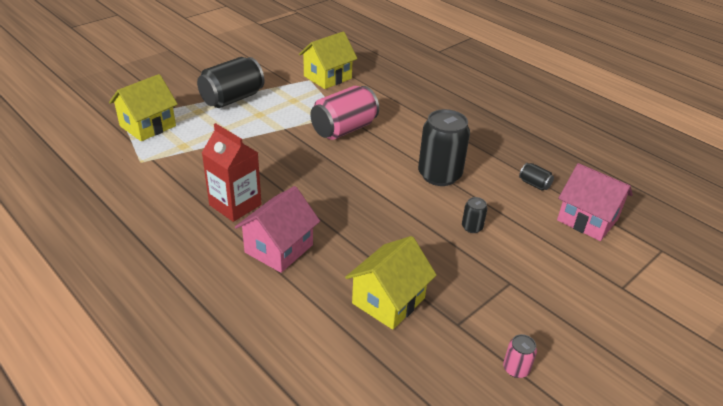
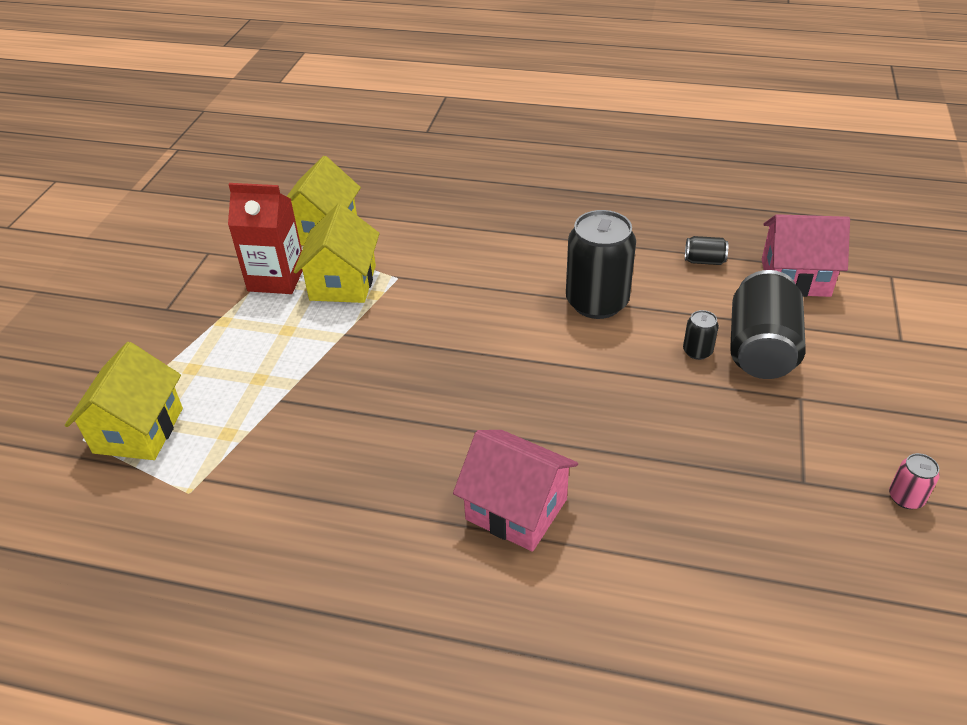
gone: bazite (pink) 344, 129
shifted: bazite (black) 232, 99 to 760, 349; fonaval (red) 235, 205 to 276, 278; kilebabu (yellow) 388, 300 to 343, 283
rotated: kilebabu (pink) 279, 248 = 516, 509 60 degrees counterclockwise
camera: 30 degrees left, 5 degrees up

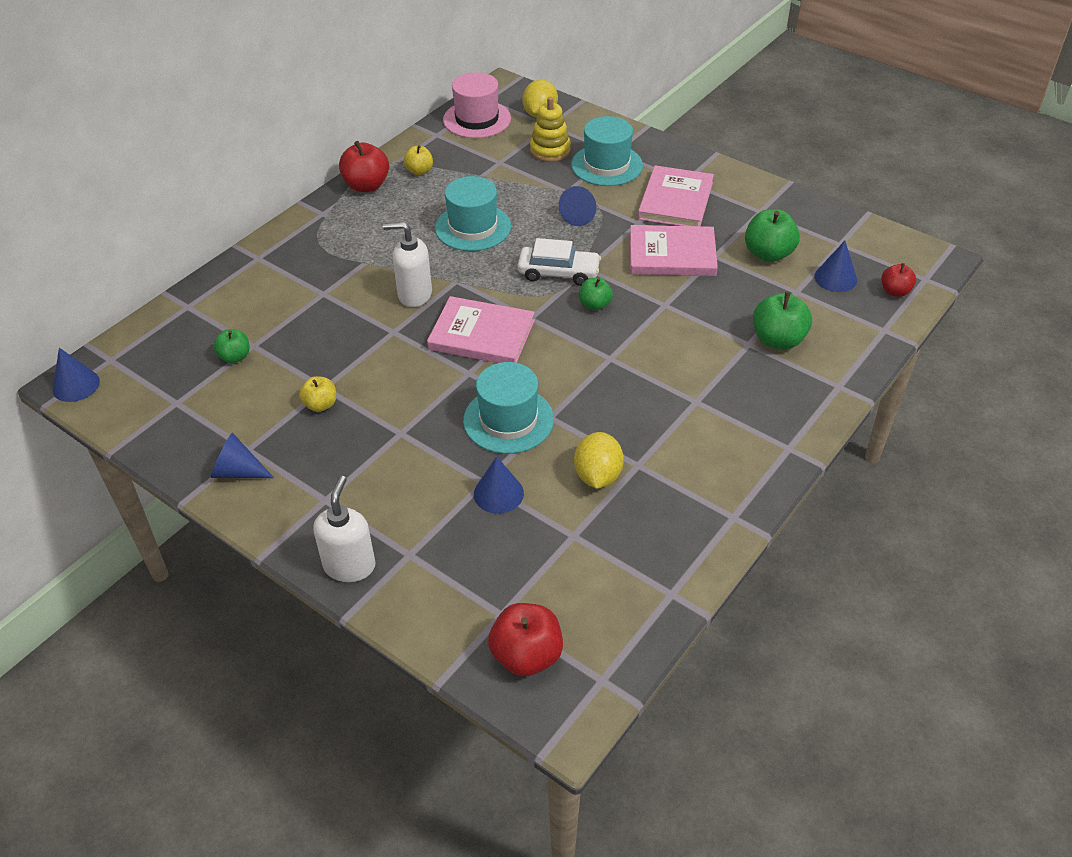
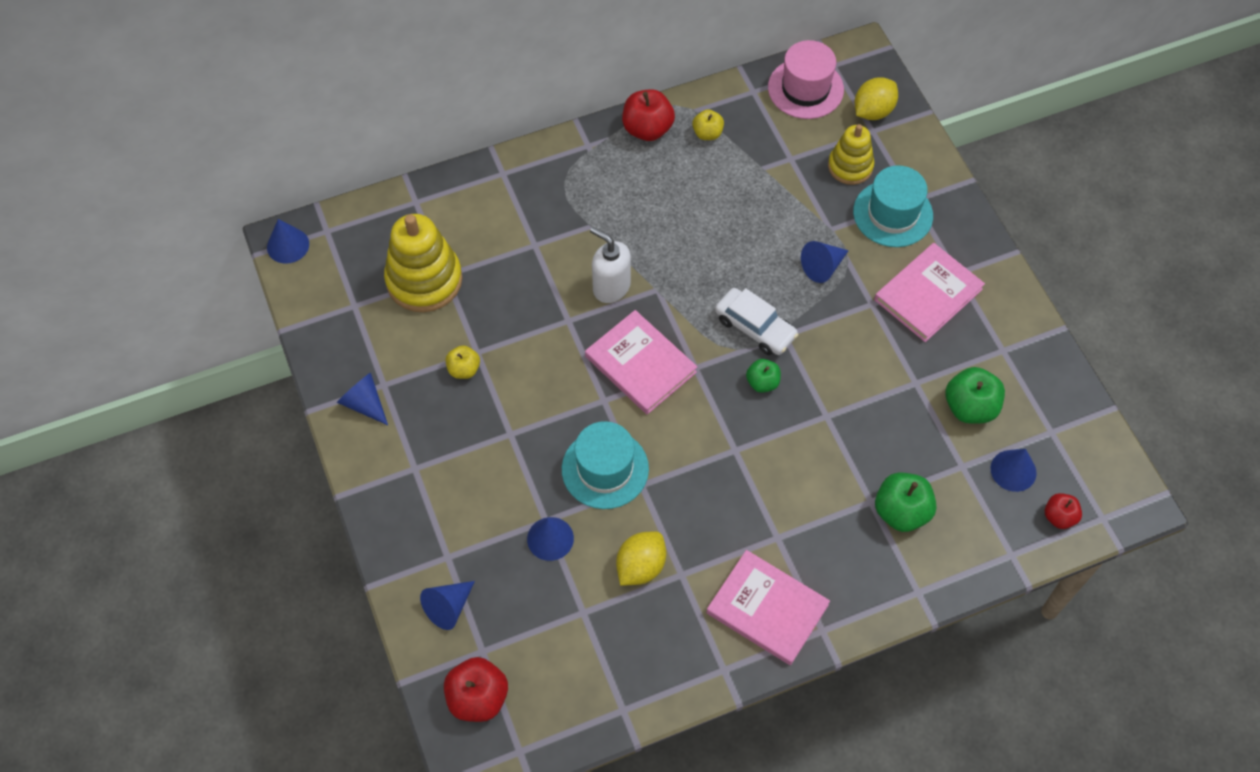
gone: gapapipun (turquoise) 473, 227; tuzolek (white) 349, 565
new: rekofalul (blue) 448, 607
shifted: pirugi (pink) 672, 255 to 767, 609
swapped: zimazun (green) 235, 357 to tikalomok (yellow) 424, 280
camera: 30 degrees right, 15 degrees up

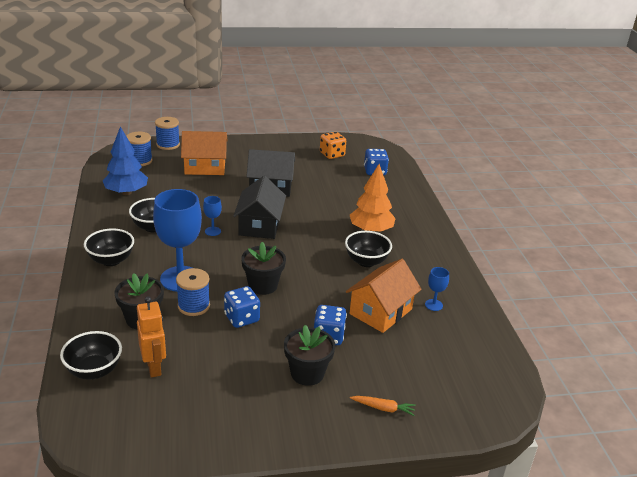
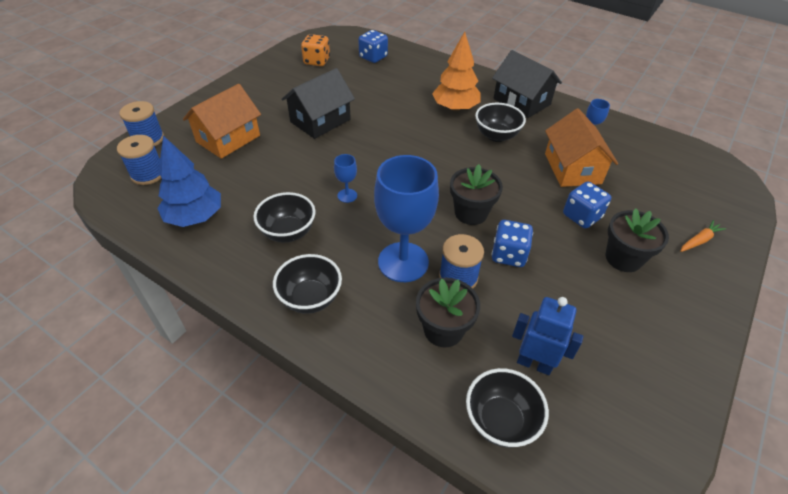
shifted: kilebabu (black) 260, 225 to 521, 101
repainted: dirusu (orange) 154, 367 to dirusu (blue) 534, 363
camera: 45 degrees left, 15 degrees up

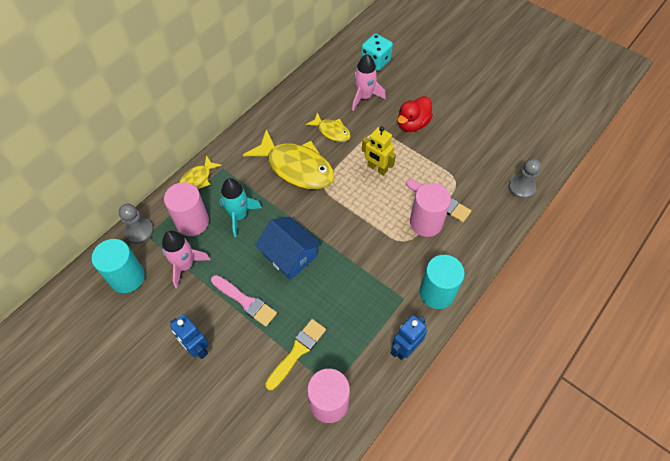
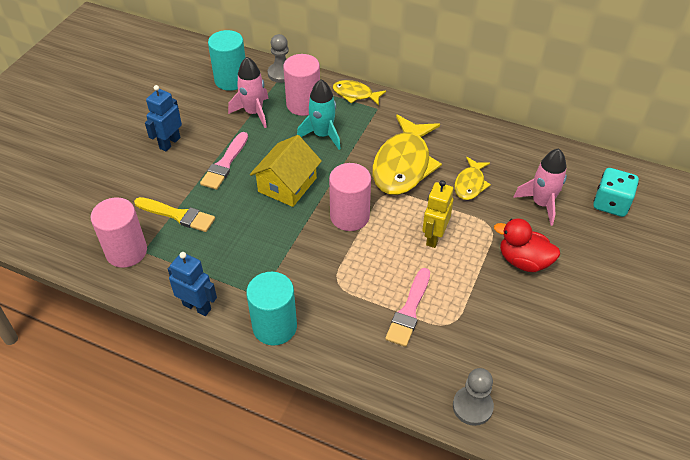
shifted: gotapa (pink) 426, 223 to 349, 216
repainted: kilebabu (blue) 290, 255 to kilebabu (yellow) 287, 185
camera: 75 degrees right, 10 degrees down

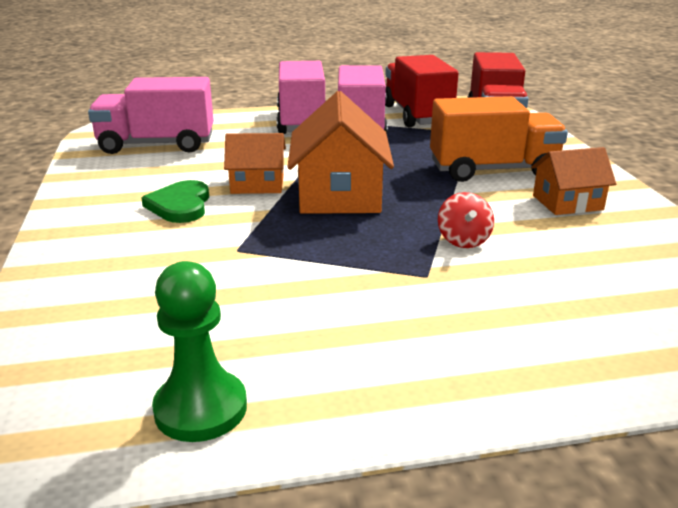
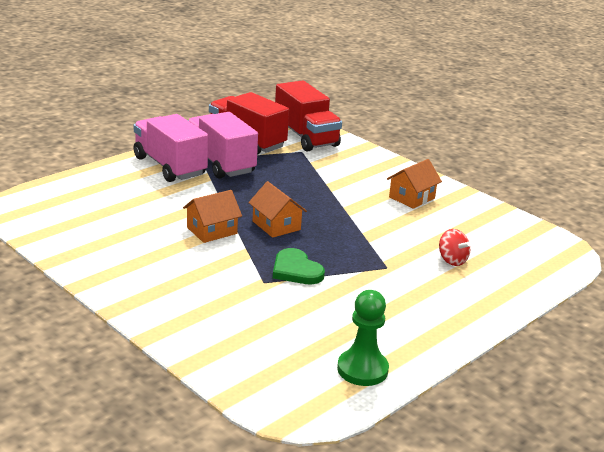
gone: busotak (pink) 157, 145; busotak (orange) 493, 170
shifted: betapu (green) 180, 205 to 296, 270; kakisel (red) 463, 240 to 452, 260
scaled: kilebabu (orange) 340, 195 = 276, 225 x0.60
camera: 35 degrees left, 0 degrees up

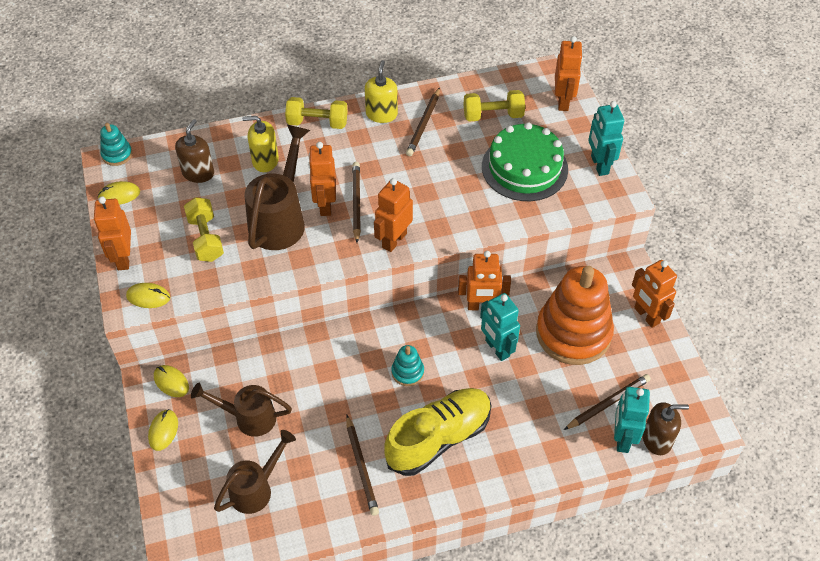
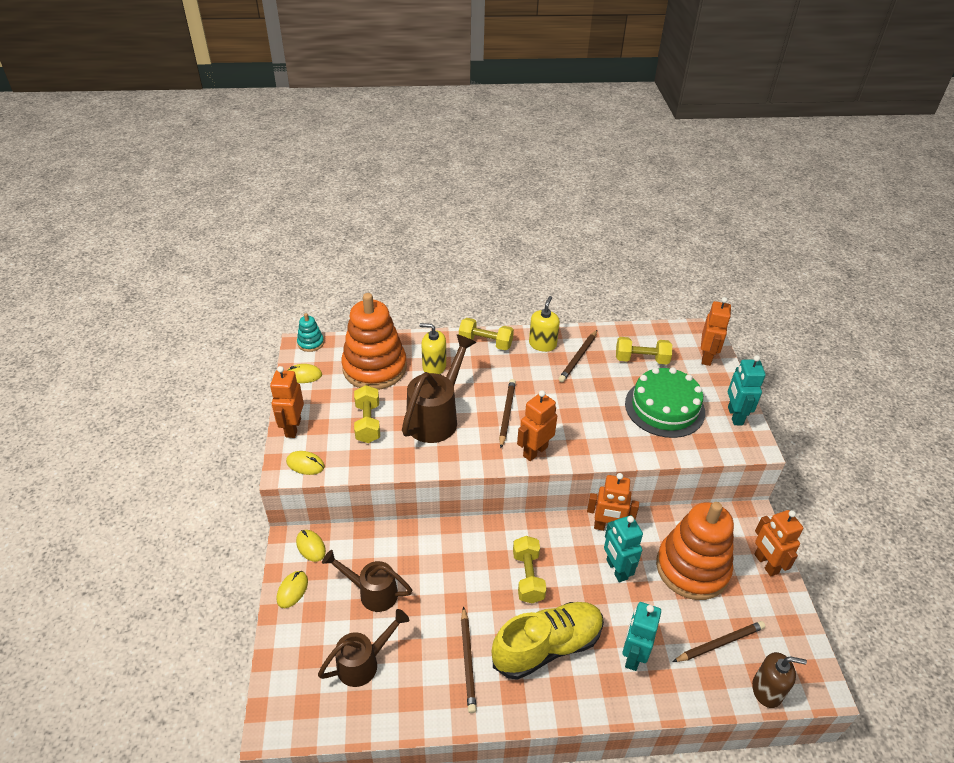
gone: dirusu (orange) 325, 205
shifted: dirusu (turquoise) 622, 438 to 633, 655
swapped: tuzolek (brown) 198, 173 to tikalomok (orange) 374, 368; tikalomok (turquoise) 407, 372 to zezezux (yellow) 528, 577
camera: 10 degrees right, 10 degrees down

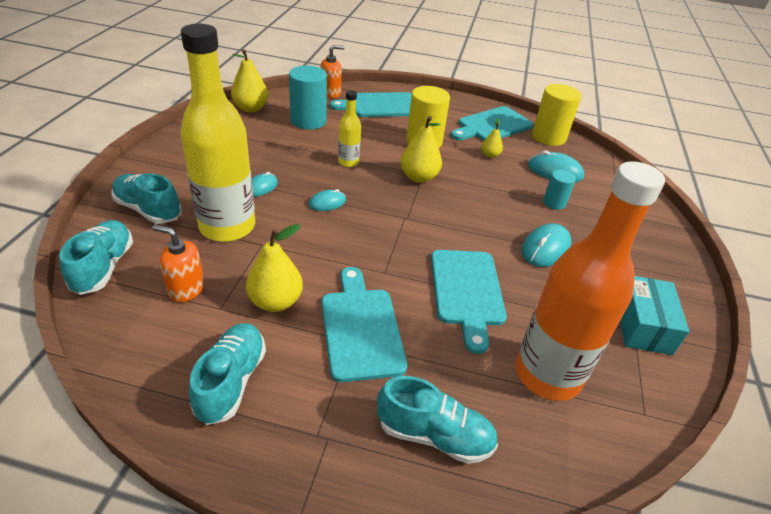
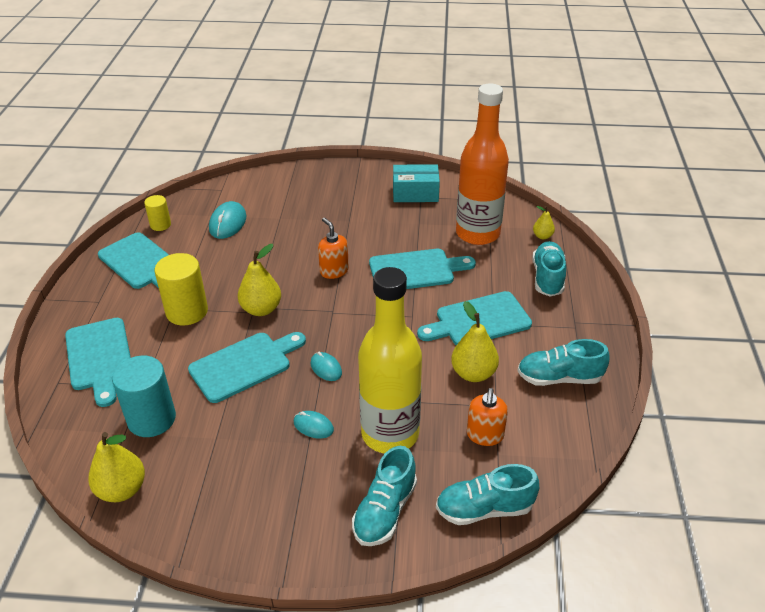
gone: gotapa (turquoise) 554, 203; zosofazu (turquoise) 545, 248
shifted: tuzolek (orange) 331, 93 to 334, 271; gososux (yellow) 490, 155 to 542, 236
swapped: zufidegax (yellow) 348, 162 to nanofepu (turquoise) 244, 365
scaled: gotapa (yellow) 548, 137 = 160, 225 x0.56
camera: 95 degrees left, 0 degrees up

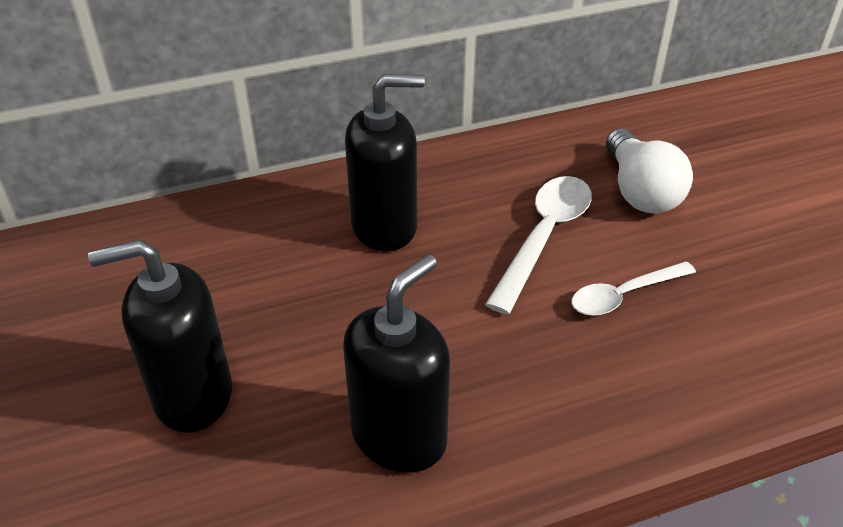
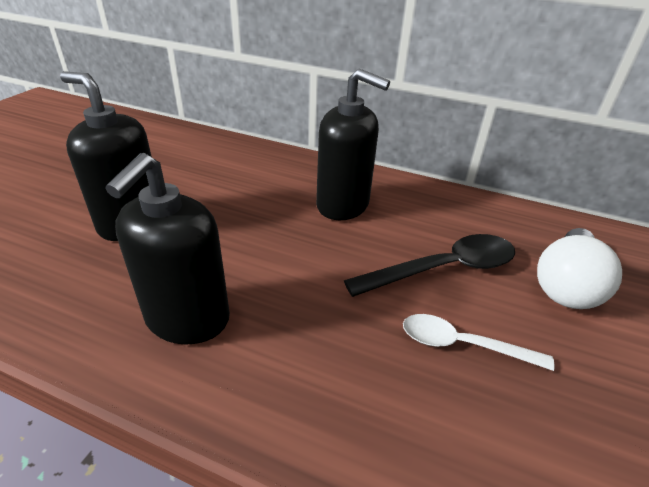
repainted: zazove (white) 544, 238 to zazove (black) 443, 269
rotated: tuzolek (black) 399, 436 = 187, 318 120 degrees clockwise
camera: 40 degrees right, 5 degrees down

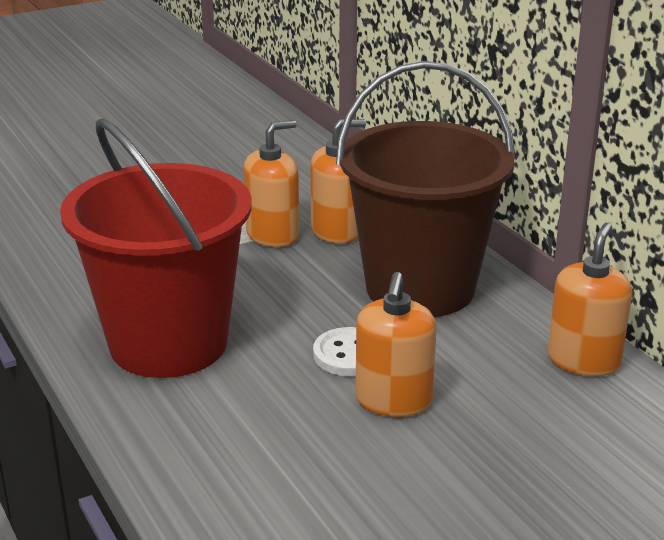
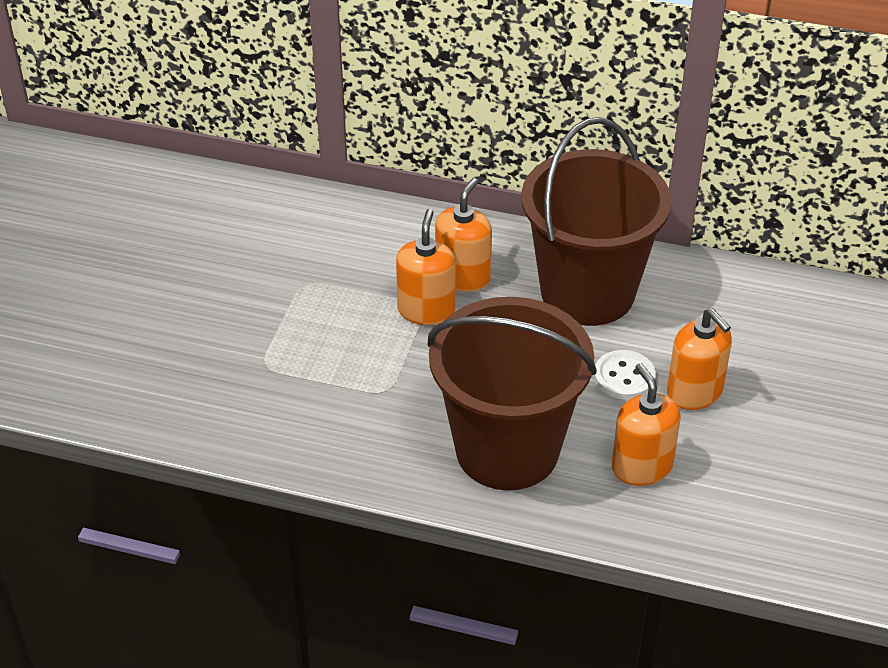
shifted: tuzolek (orange) 583, 360 to 641, 467
repainted: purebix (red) 168, 343 to purebix (brown) 507, 450
camera: 45 degrees left, 15 degrees up

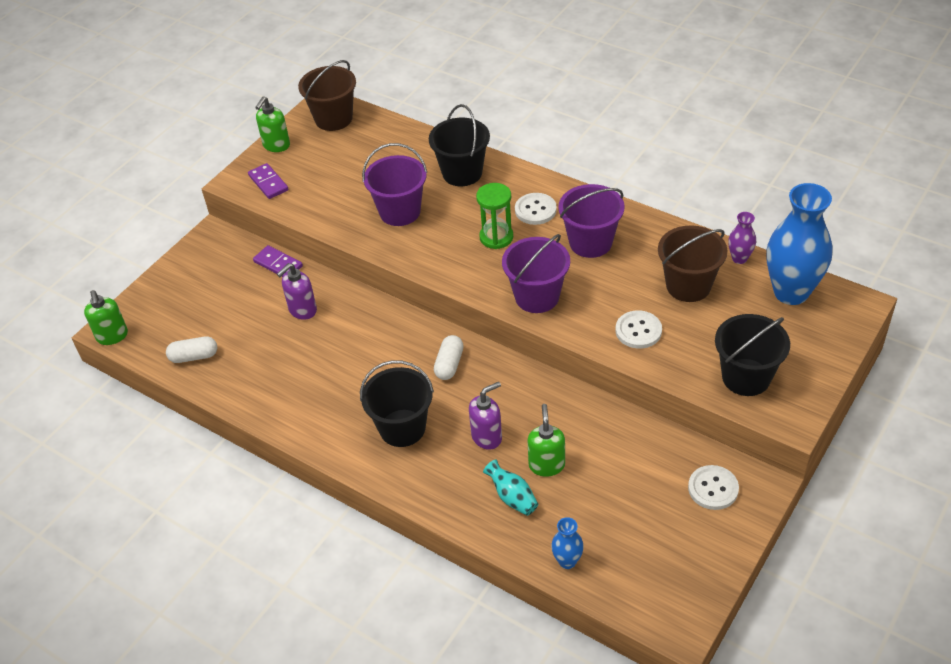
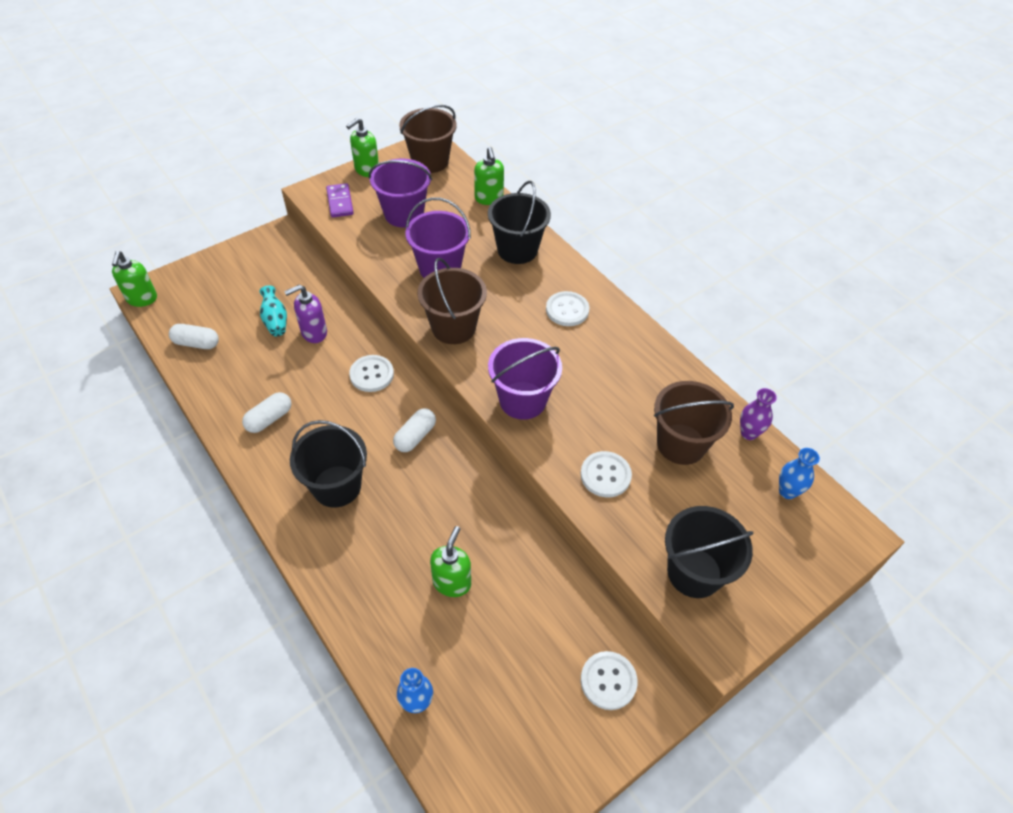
gone: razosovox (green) 496, 237; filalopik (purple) 278, 264; tuzolek (purple) 487, 437
new: tuzolek (green) 489, 198; purebix (brown) 453, 327; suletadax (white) 372, 374; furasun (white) 269, 419
shifted: purebix (purple) 590, 242 to 404, 214; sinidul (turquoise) 512, 497 to 275, 321
scaled: sinidul (blue) 791, 292 = 787, 491 x0.45
camera: 15 degrees right, 5 degrees up

